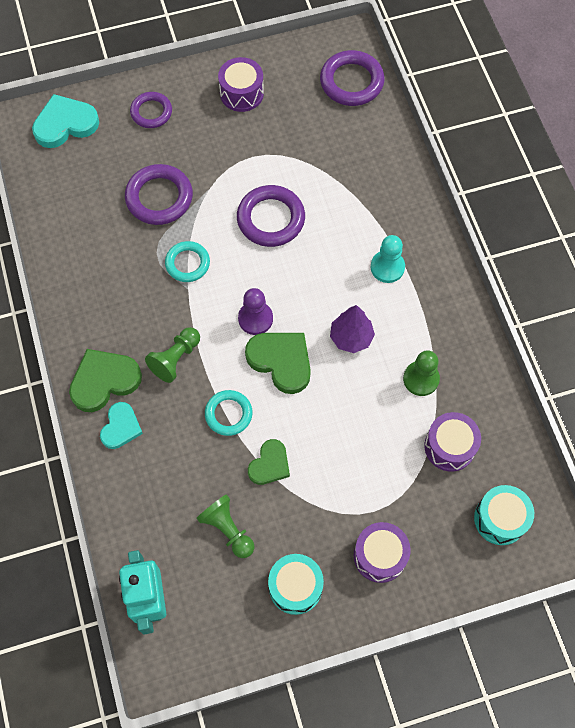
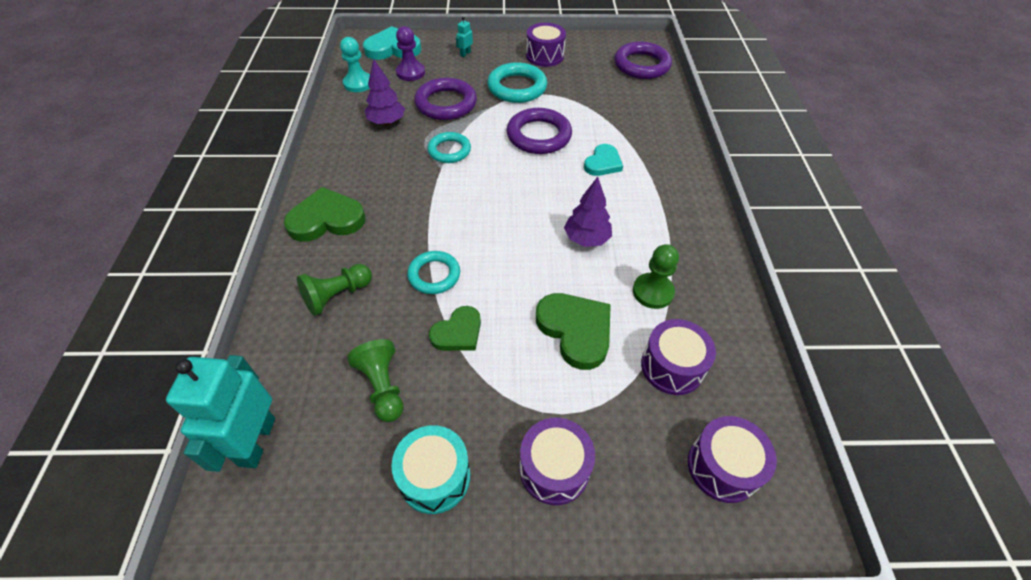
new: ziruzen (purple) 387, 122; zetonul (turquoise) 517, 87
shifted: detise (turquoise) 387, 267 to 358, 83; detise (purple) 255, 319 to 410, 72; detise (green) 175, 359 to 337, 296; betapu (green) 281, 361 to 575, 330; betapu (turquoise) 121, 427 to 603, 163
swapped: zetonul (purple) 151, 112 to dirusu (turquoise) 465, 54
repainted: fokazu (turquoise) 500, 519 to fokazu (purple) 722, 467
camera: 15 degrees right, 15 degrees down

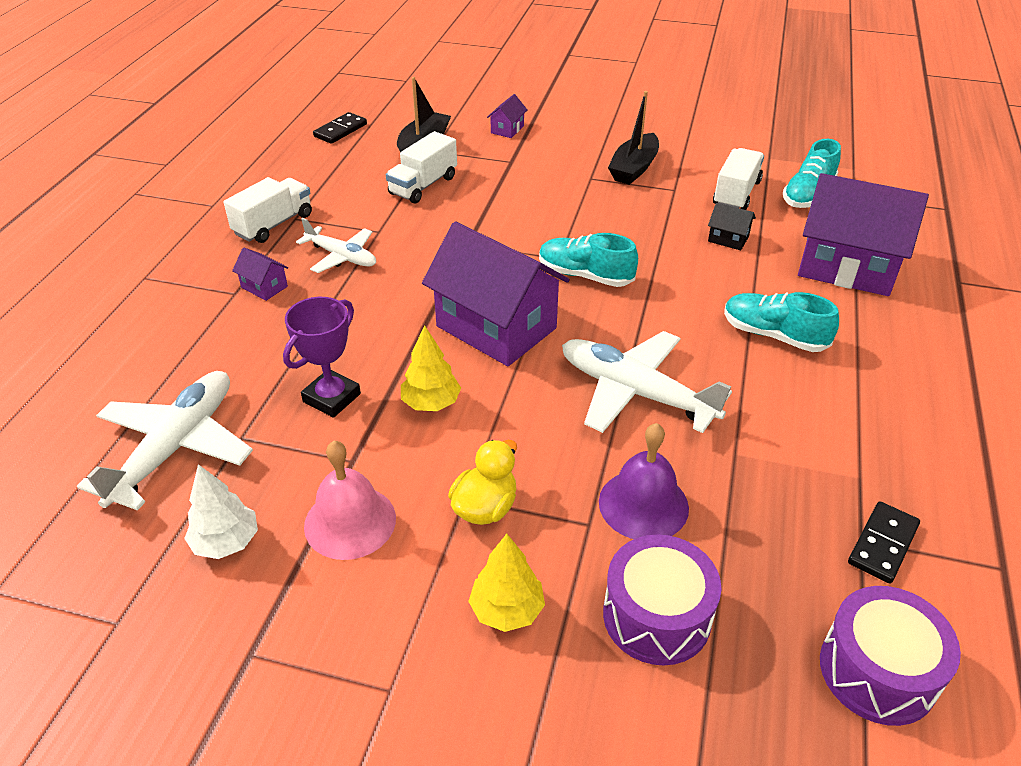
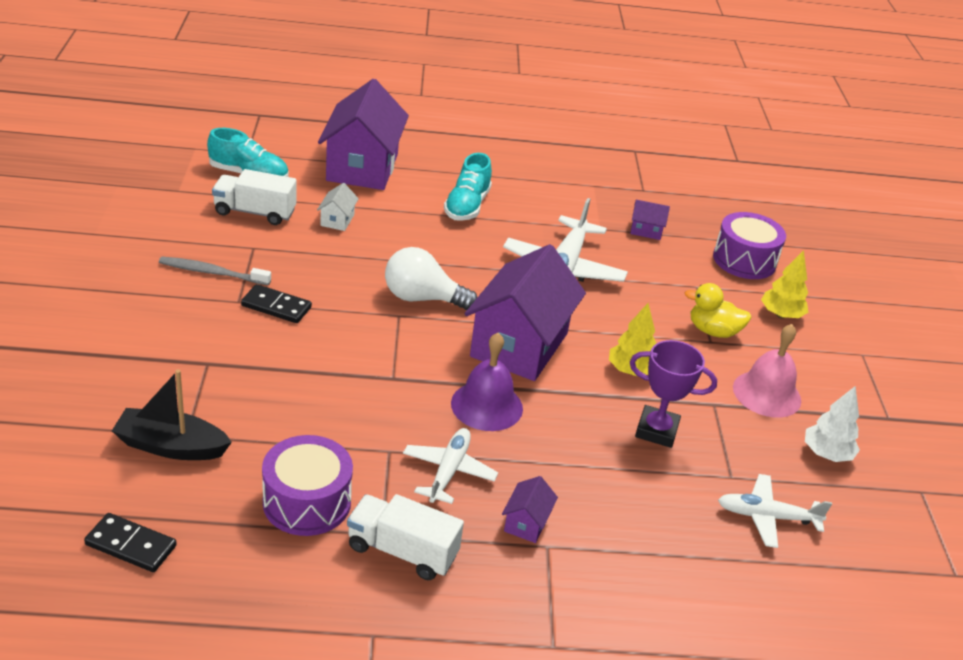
gone: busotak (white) 423, 185
shifted: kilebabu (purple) 507, 129 to 646, 230; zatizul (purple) 643, 504 to 487, 405; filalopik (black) 882, 544 to 276, 307; fokazu (purple) 877, 671 to 307, 502
swapped: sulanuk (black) 634, 168 to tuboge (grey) 212, 273; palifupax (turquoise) 585, 275 to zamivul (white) 422, 298
repainted: kilebabu (black) 728, 239 to kilebabu (white) 337, 220
scaled: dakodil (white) 175, 448 = 767, 517 x0.61
camera: 110 degrees left, 5 degrees down

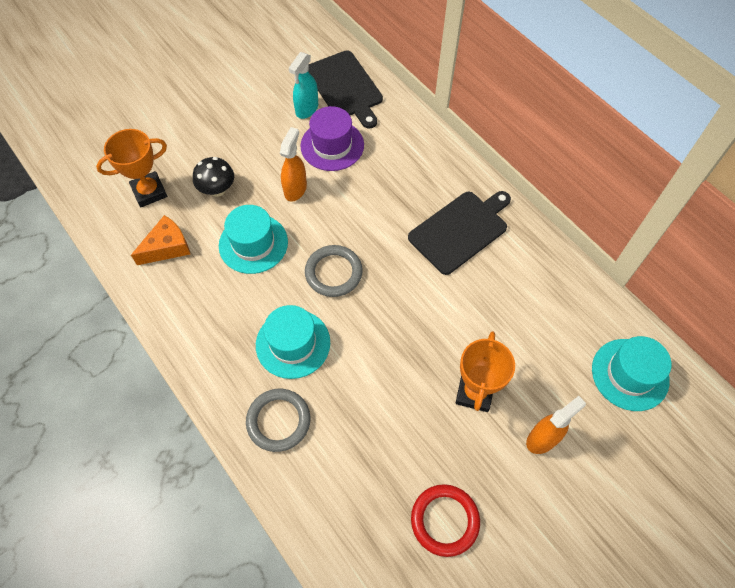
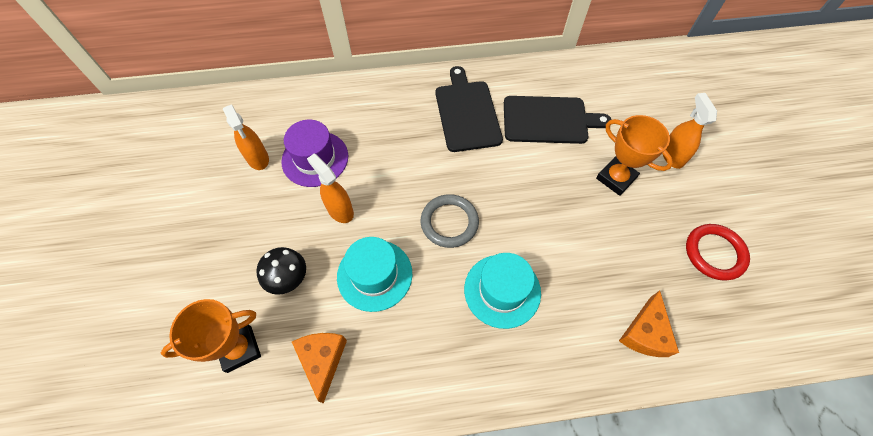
gone: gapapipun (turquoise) 630, 374; zetonul (grey) 278, 421
new: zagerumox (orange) 645, 333
shifted: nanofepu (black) 345, 87 to 548, 120
repainted: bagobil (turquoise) 306, 109 to bagobil (orange) 258, 159
rotated: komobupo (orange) 149, 192 = 239, 349 60 degrees clockwise
camera: 60 degrees left, 0 degrees up

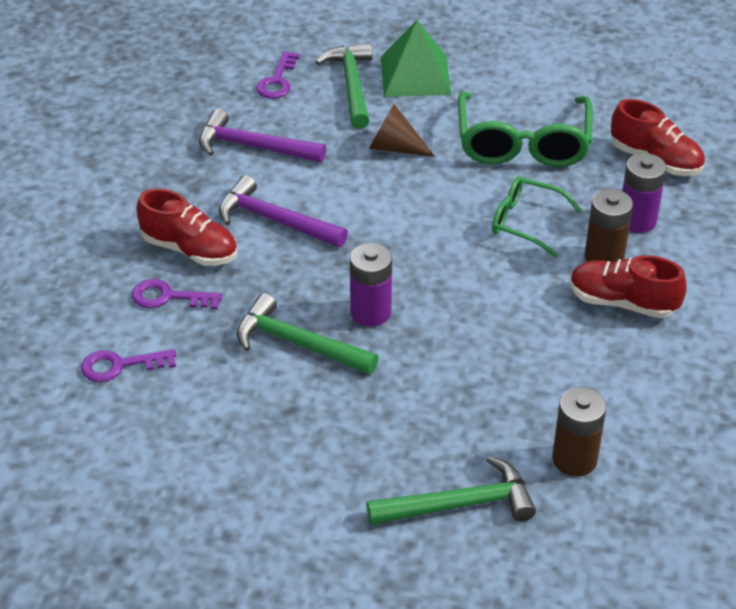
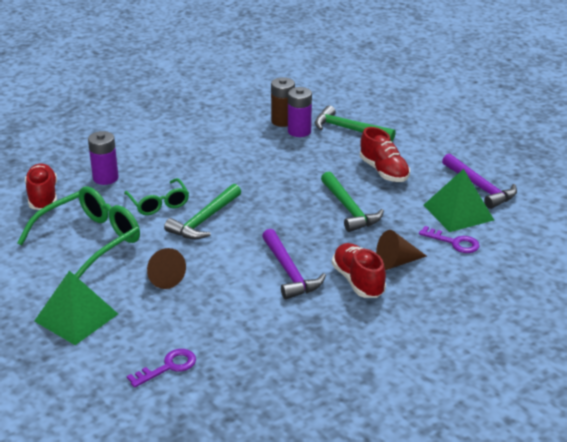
gone: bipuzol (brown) 604, 257
new: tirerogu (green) 458, 212
shifted: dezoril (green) 351, 85 to 204, 220; dezoril (purple) 253, 147 to 480, 187; bipuzol (purple) 370, 312 to 299, 131; palifupax (red) 622, 302 to 384, 171
swapped: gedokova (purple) 168, 297 to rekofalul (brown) 396, 262
camera: 140 degrees left, 10 degrees down

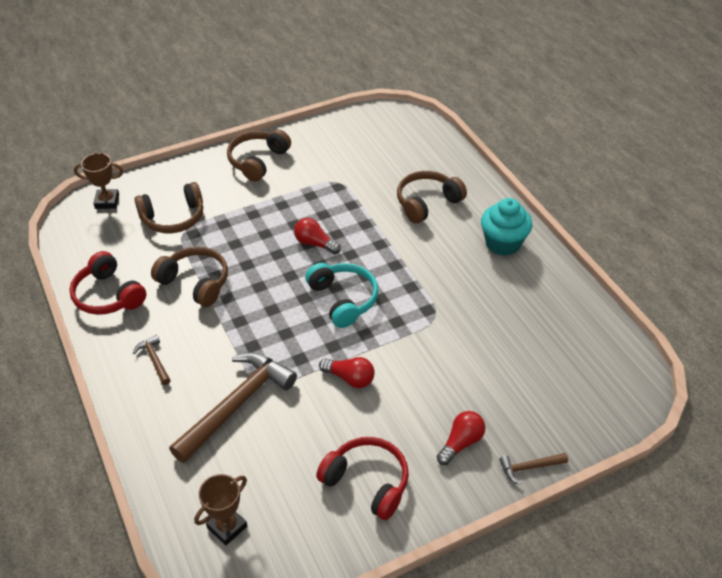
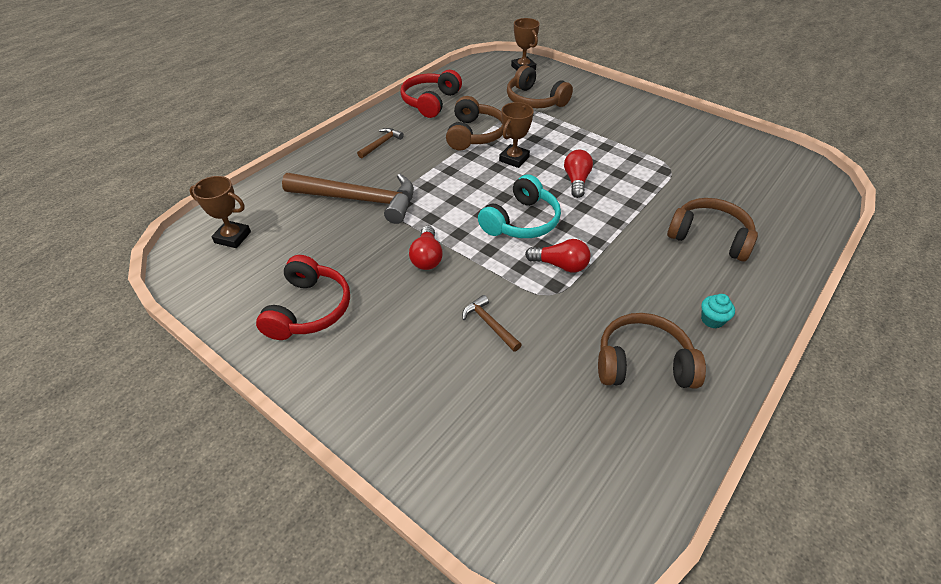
new: komobupo (brown) 514, 159
shifted: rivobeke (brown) 258, 161 to 643, 363; zamivul (red) 461, 443 to 560, 265; dezoril (brown) 529, 467 to 489, 324
scaled: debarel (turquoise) 503, 243 = 712, 320 x0.47
camera: 65 degrees right, 0 degrees up

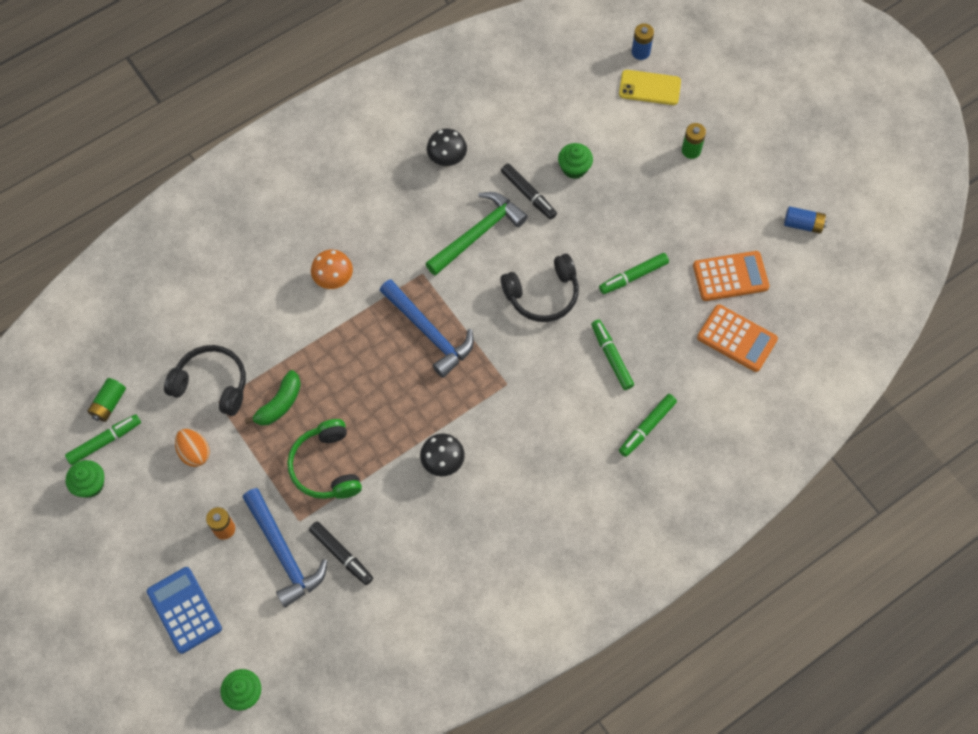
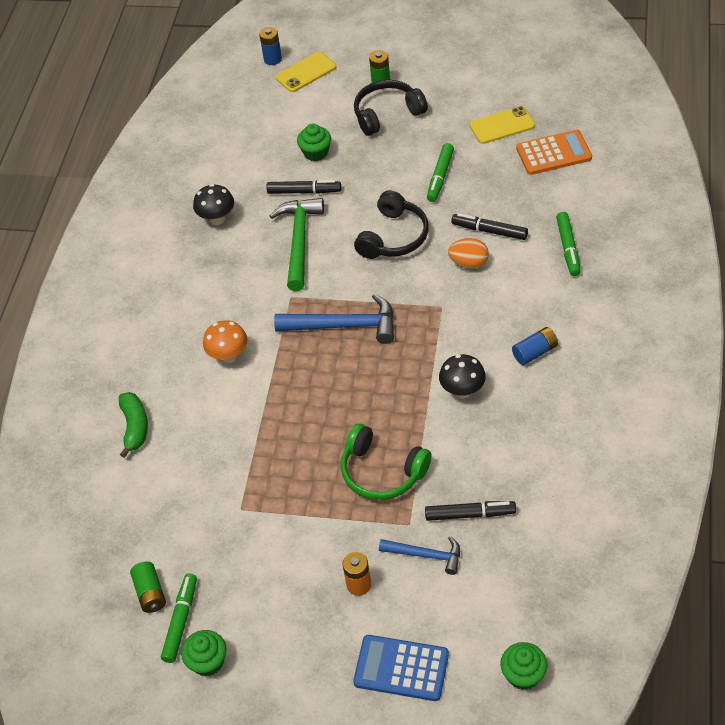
shifted: bipuzol (blue) 803, 224 to 535, 352; rivobeke (black) 211, 384 to 387, 114; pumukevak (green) 279, 404 to 135, 427; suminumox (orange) 194, 452 to 469, 263
swapped: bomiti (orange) 730, 276 to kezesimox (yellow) 502, 125
repainted: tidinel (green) 611, 357 to tidinel (black) 489, 231
scaled: dezoril (blue) 284, 553 = 426, 555 x0.60
camera: 40 degrees left, 15 degrees down

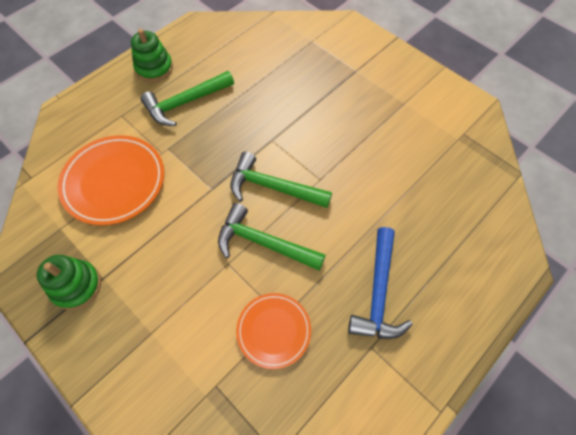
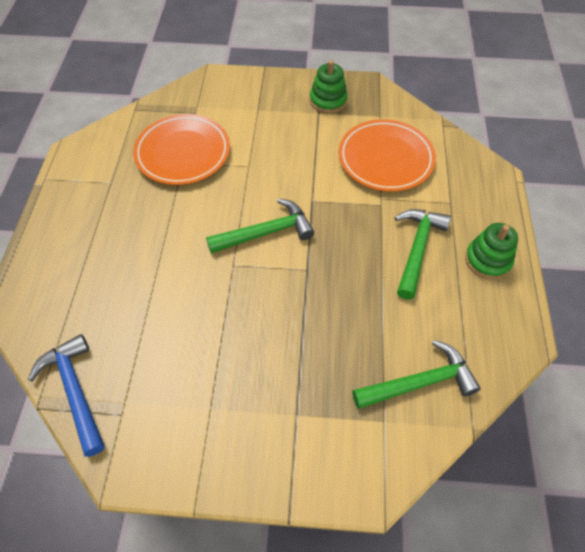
shifted: dezoril (green) 263, 243 to 419, 382; dezoril (blue) 378, 293 to 75, 391
scaled: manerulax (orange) 273, 331 = 183, 153 x1.64
camera: 140 degrees right, 5 degrees down

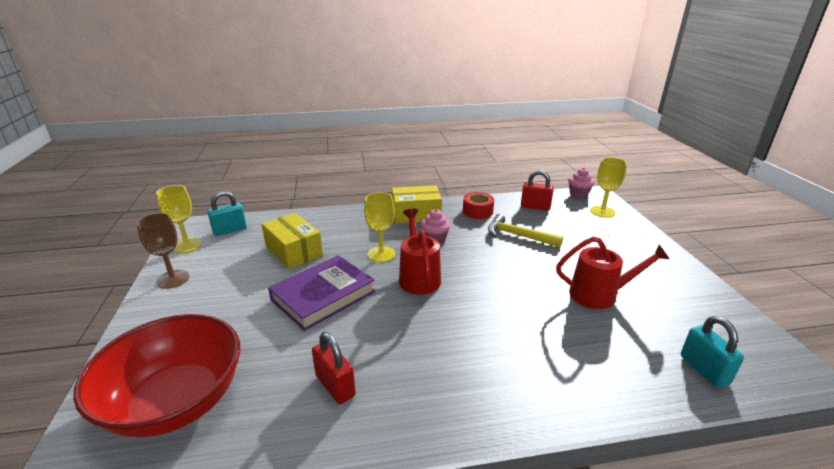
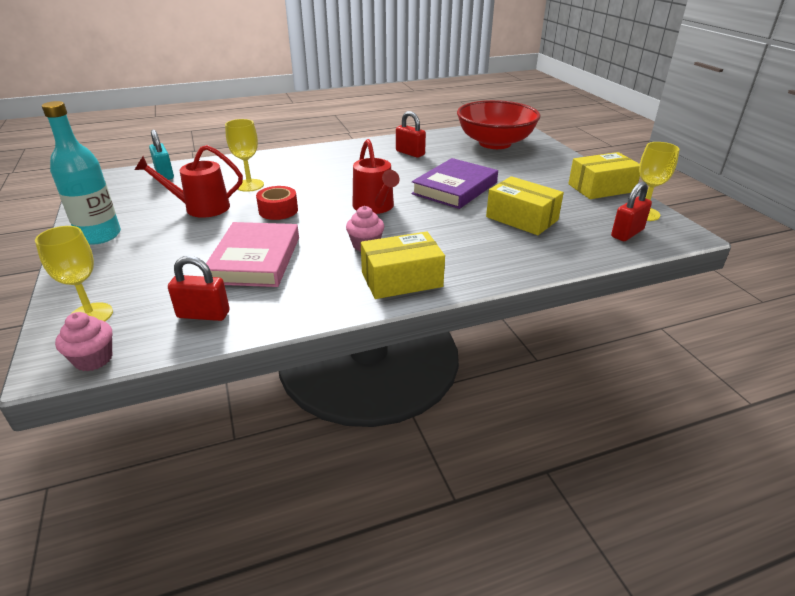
new: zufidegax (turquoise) 99, 236
shifted: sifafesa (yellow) 381, 254 to 249, 185; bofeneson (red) 477, 211 to 278, 210
swapped: sifafesa (brown) 173, 279 to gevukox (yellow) 601, 188; dezoril (yellow) 518, 235 to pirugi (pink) 255, 260
repainted: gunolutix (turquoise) 230, 230 to gunolutix (red) 627, 233
camera: 170 degrees right, 5 degrees up

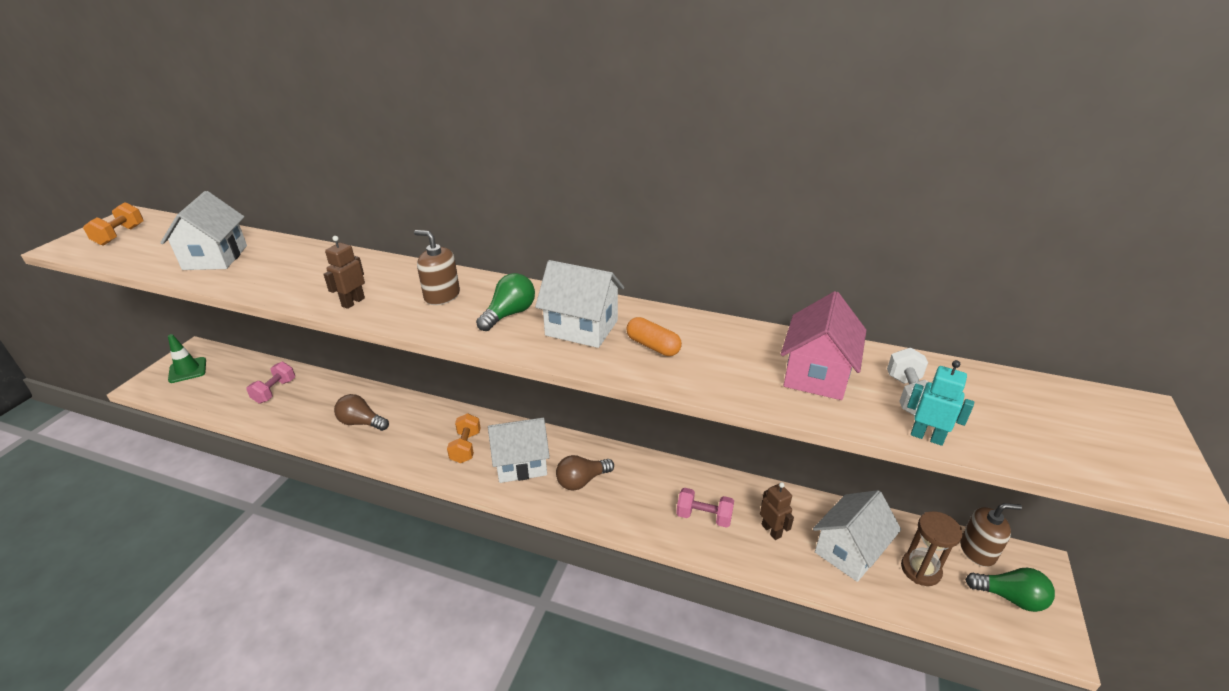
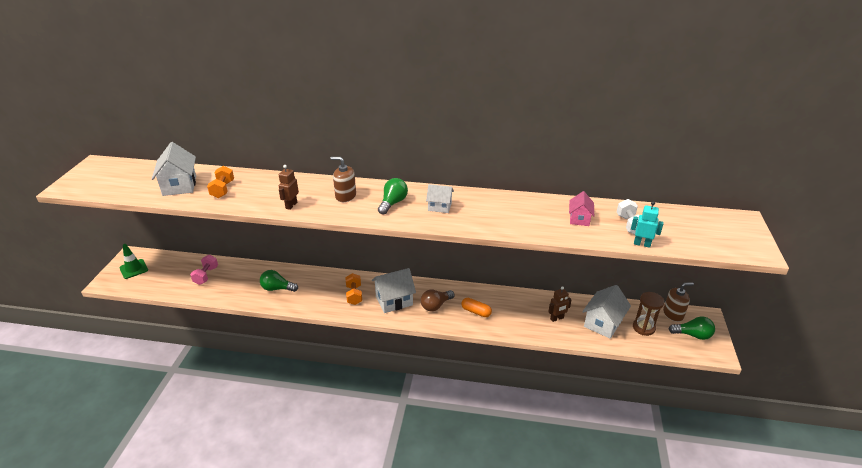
gone: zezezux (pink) 704, 516
shifted: zezezux (orange) 120, 235 to 223, 189; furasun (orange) 653, 346 to 476, 312
repainted: zamivul (brown) 361, 422 to zamivul (green) 277, 288
rotated: dirusu (brown) 771, 530 = 557, 318 105 degrees clockwise
scaled: kilebabu (white) 581, 328 = 439, 207 x0.60; kilebabu (pink) 816, 374 = 579, 219 x0.60
camera: 10 degrees left, 0 degrees up

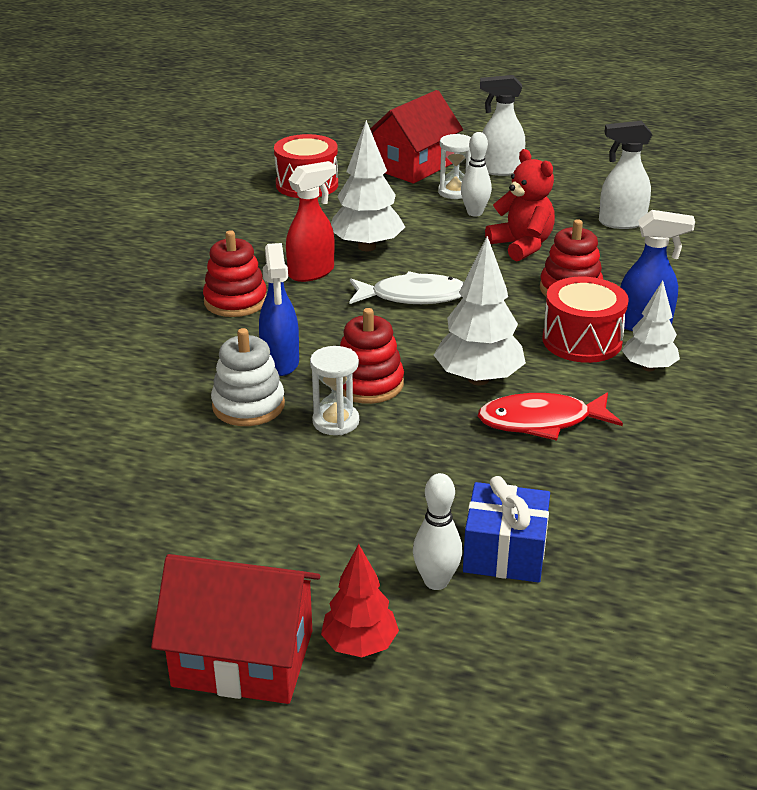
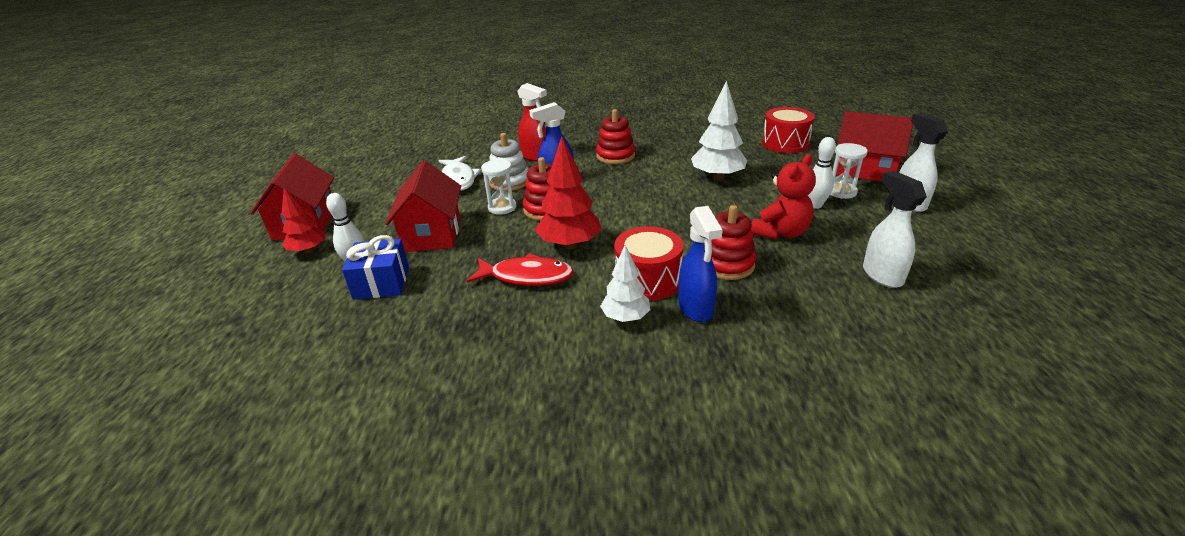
new: kilebabu (red) 432, 234
shifted: bagobil (red) 312, 272 to 535, 157; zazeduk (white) 413, 296 to 458, 179
repainted: ziruzen (white) 478, 379 to ziruzen (red) 570, 245
rotated: zazeduk (red) 541, 421 = 527, 277 120 degrees clockwise
camera: 75 degrees right, 0 degrees up

